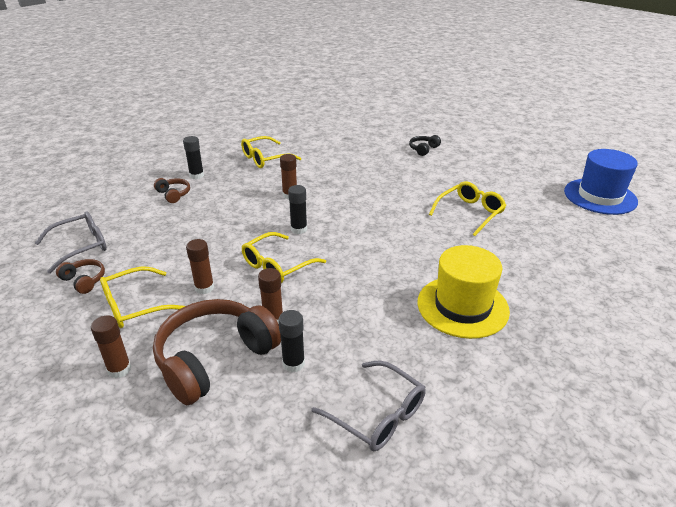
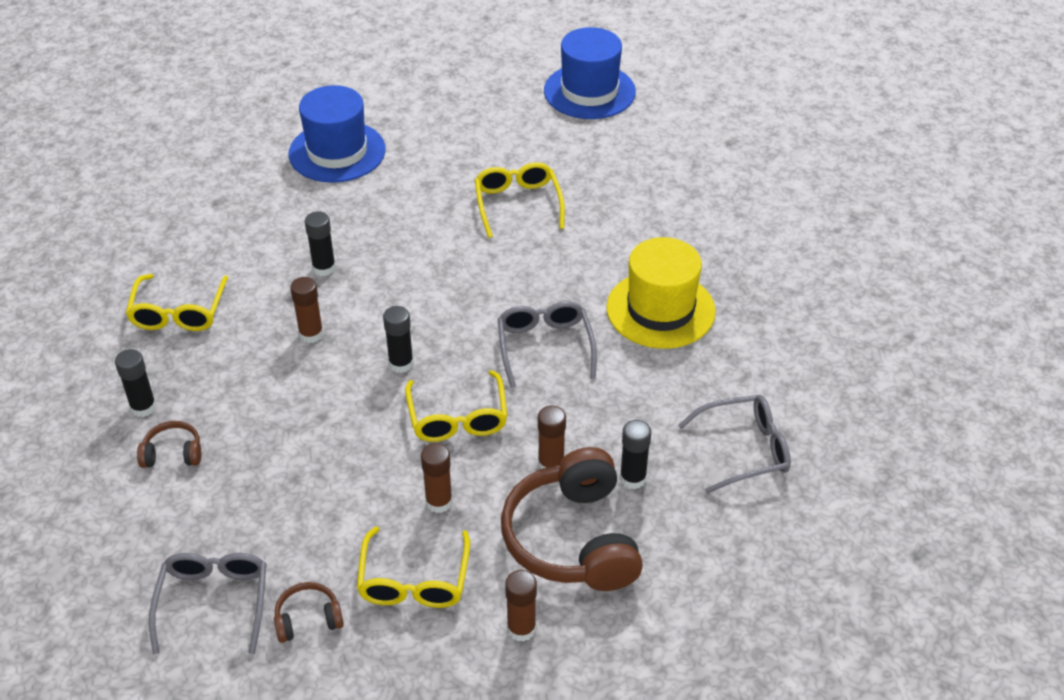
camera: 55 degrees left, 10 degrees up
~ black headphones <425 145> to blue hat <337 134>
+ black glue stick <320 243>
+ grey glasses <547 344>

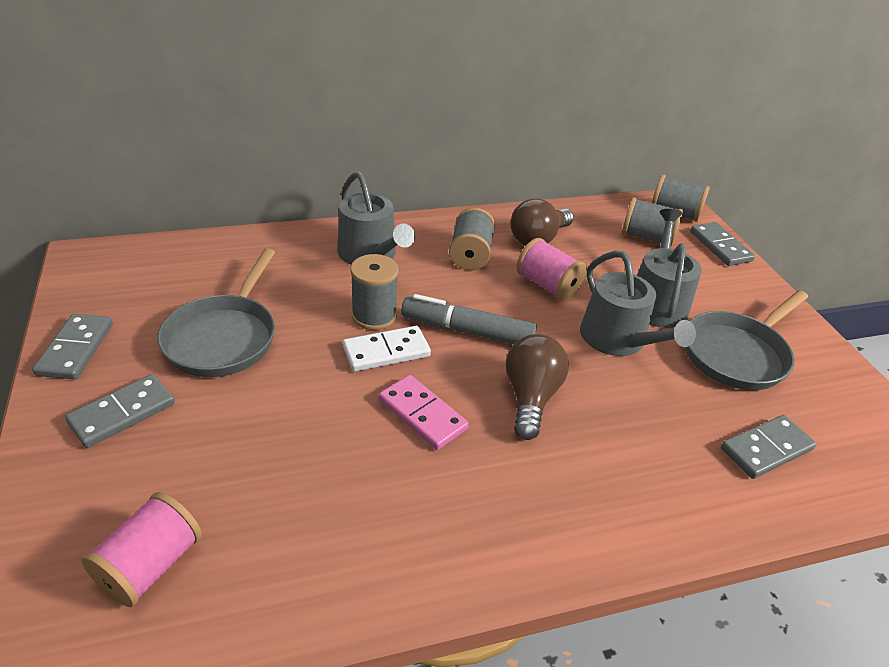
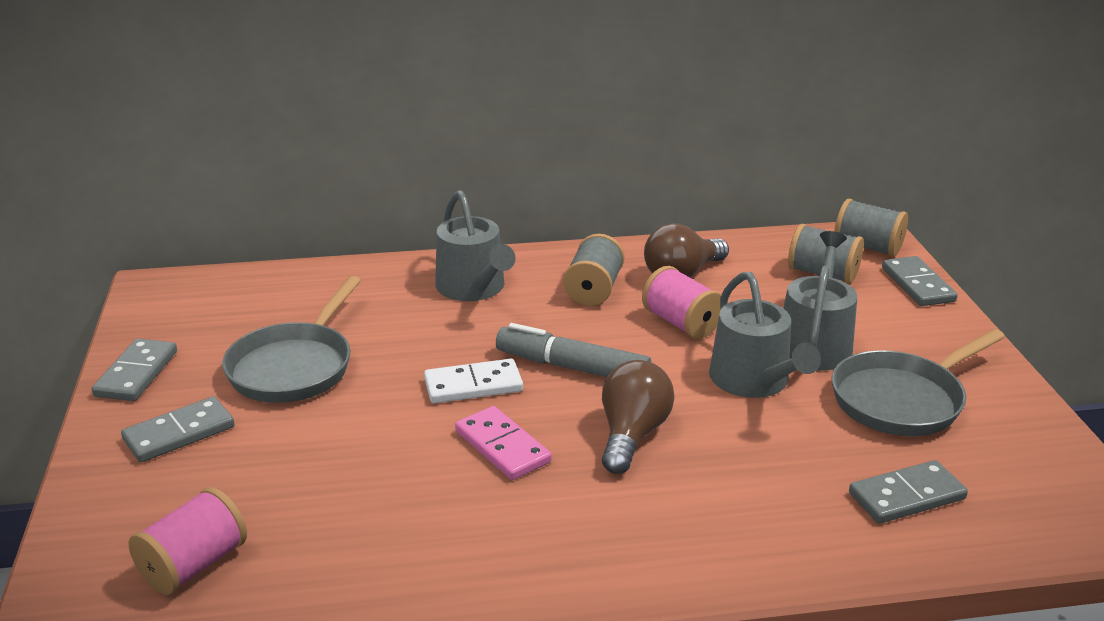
camera: 10 degrees right, 10 degrees down
- grey spool <374 292>

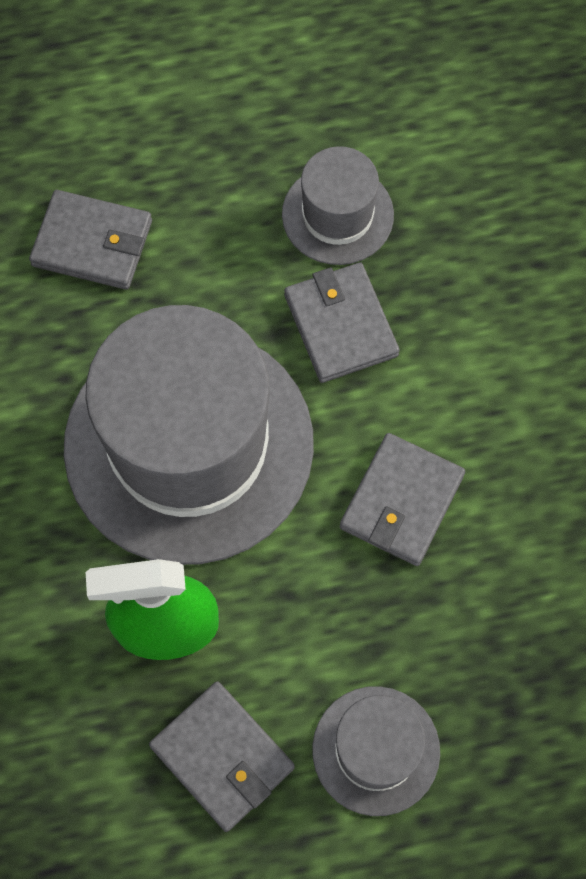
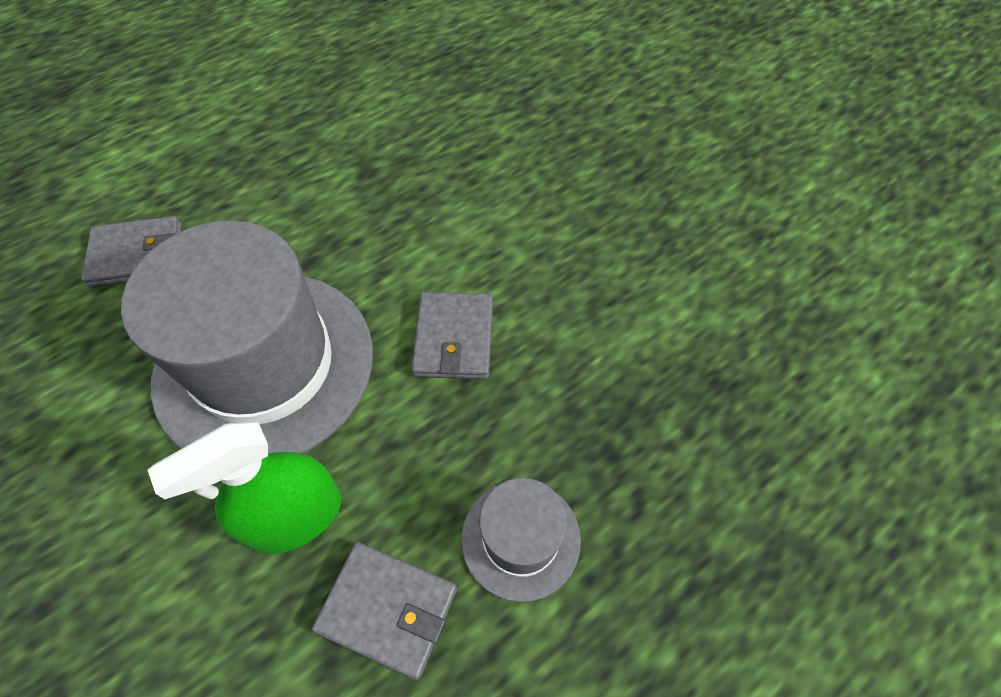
camera: 25 degrees left, 10 degrees down
- grey hat <338 205>
- grey wallet <342 322>

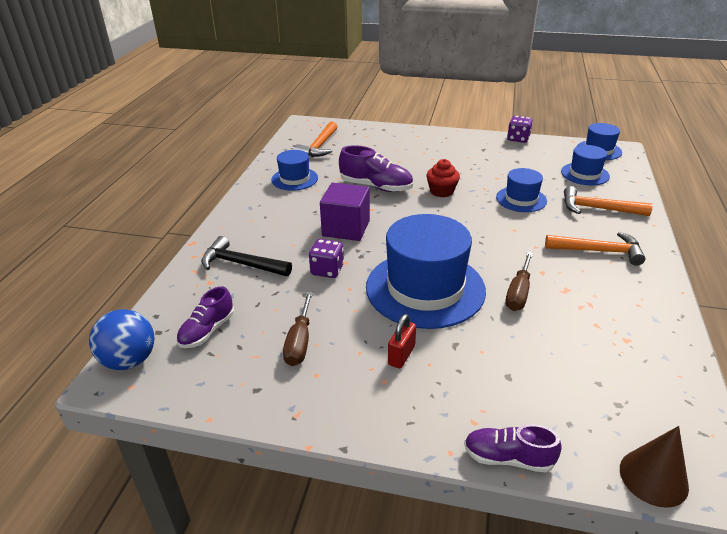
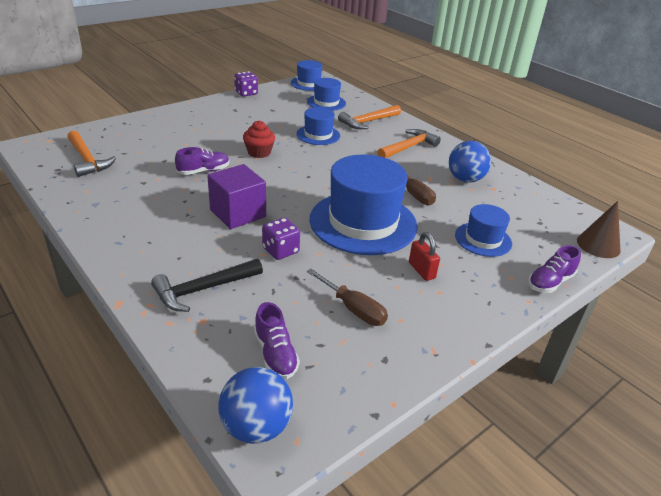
camera: 55 degrees left, 0 degrees up
~ purple shoe <376 168> = <202 161> x0.67
+ blue ball <470 161>
~ blue hat <294 170> to <483 230>

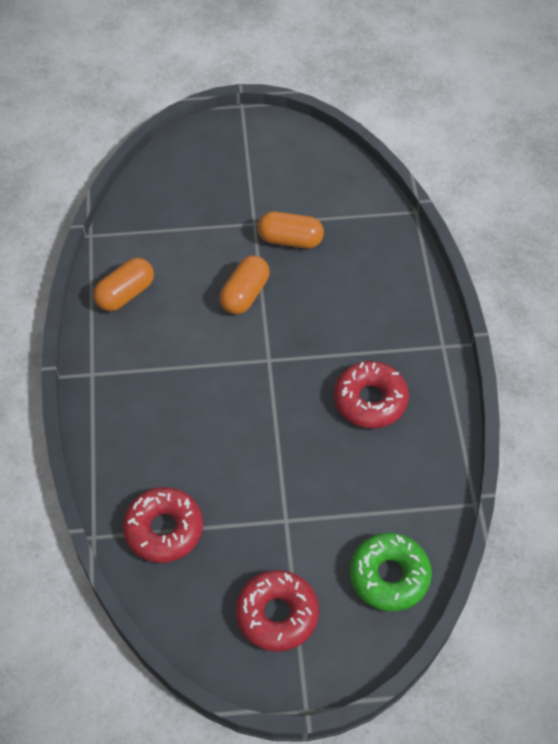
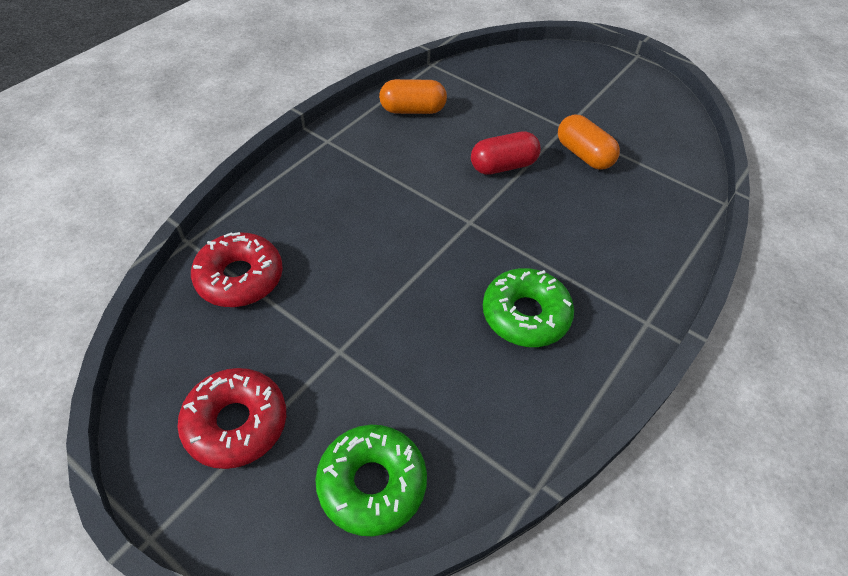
camera: 40 degrees right, 5 degrees down
~ orange capsule <245 285> to red capsule <506 153>
~ red donut <371 394> to green donut <528 307>

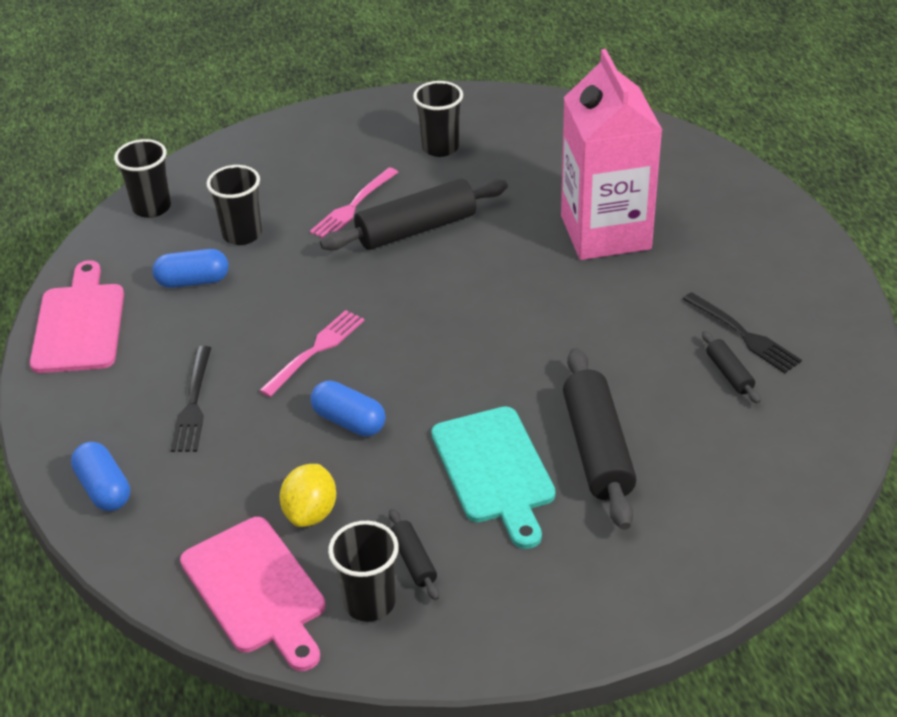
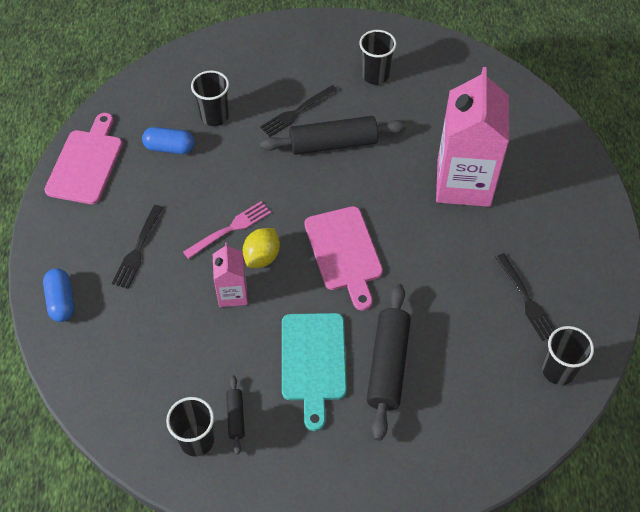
camera: 15 degrees right, 15 degrees up
~ blue capsule <348 408> to pink carton <230 275>
~ yellow lemon <308 495> to <261 248>
~ pink fork <354 203> to black fork <299 111>
~ pink cutting board <253 594> to <343 258>
~ black cup <142 178> to <568 355>
- black rolling pin <731 367>

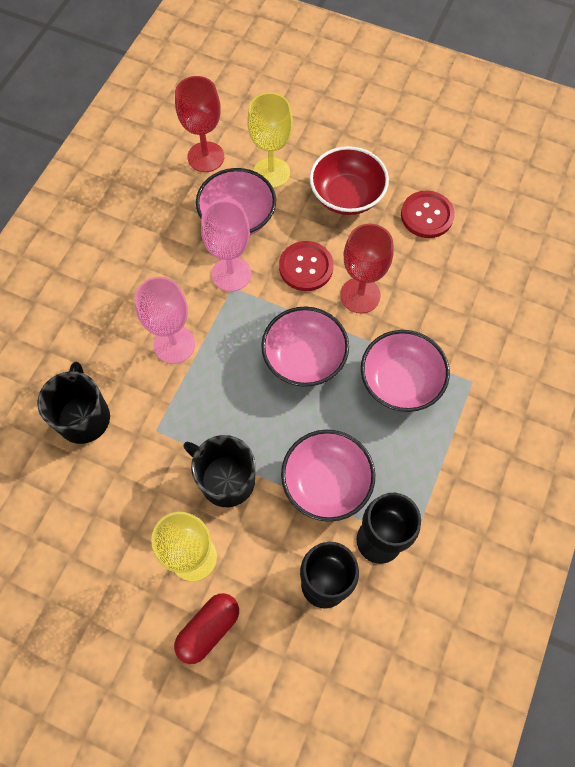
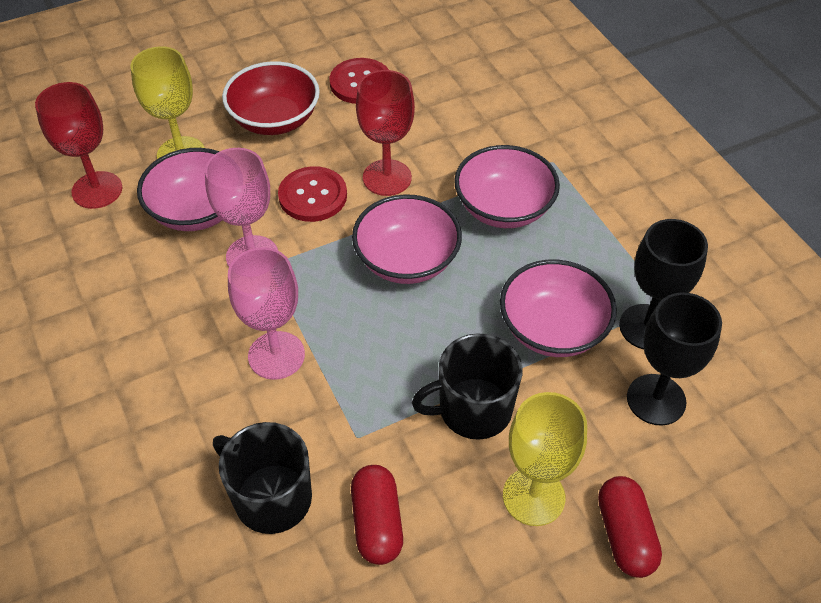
camera: 50 degrees left, 15 degrees down
+ red capsule <377 515>

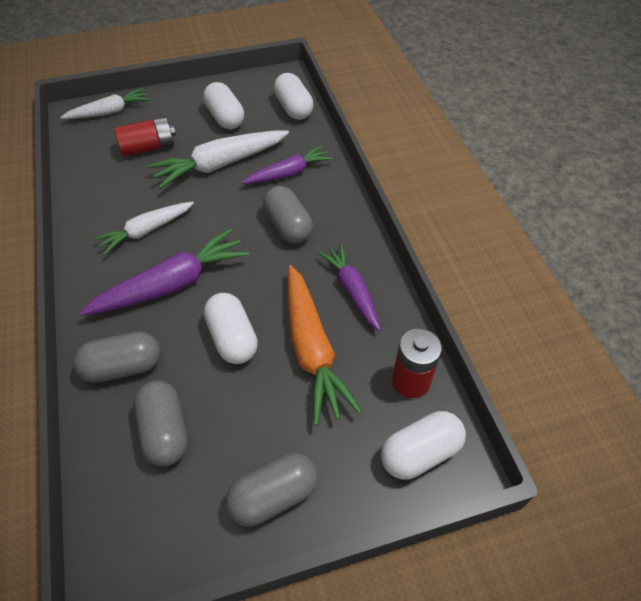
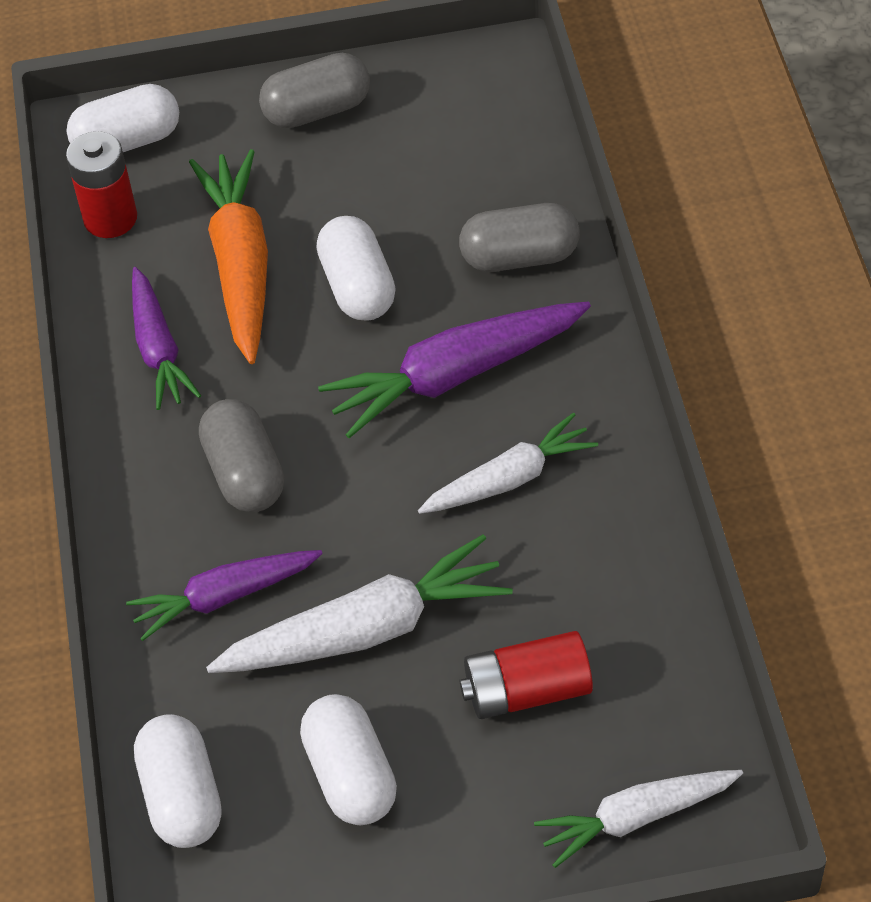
camera: 170 degrees left, 0 degrees up
- grey capsule <161 423>

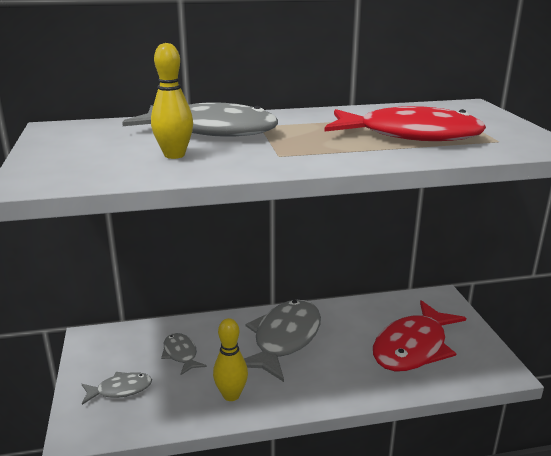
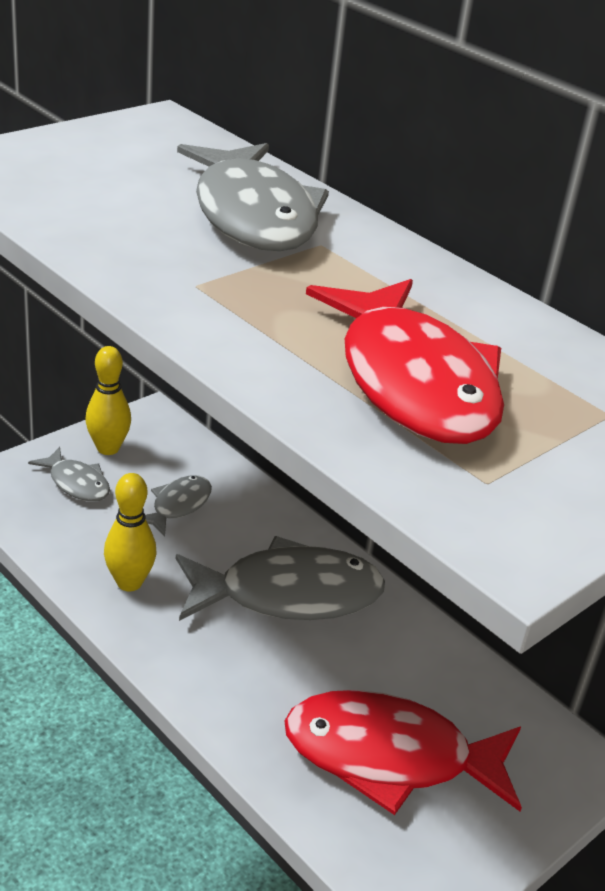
camera: 55 degrees right, 10 degrees up
~ yellow bowling pin <172 101> to <108 400>

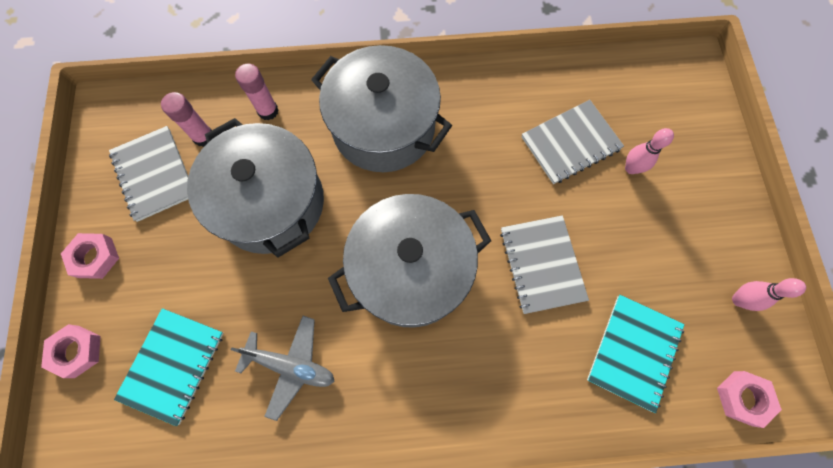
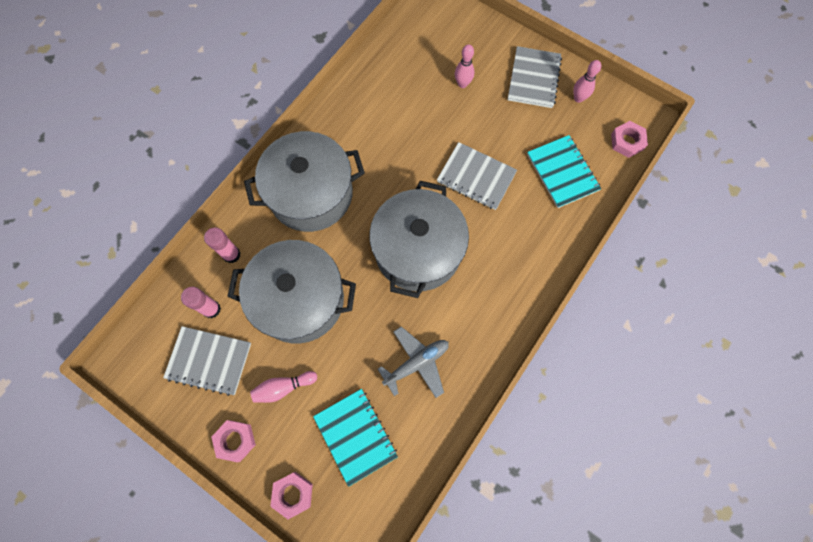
camera: 50 degrees left, 0 degrees up
+ pink bowling pin <283 387>
~ grey notebook <572 142> to <535 77>

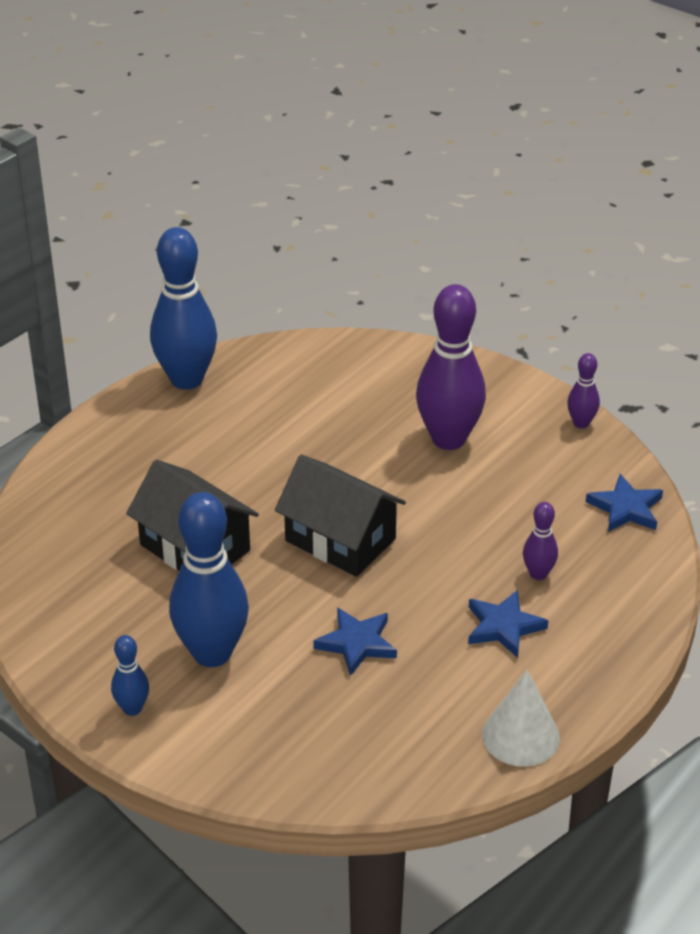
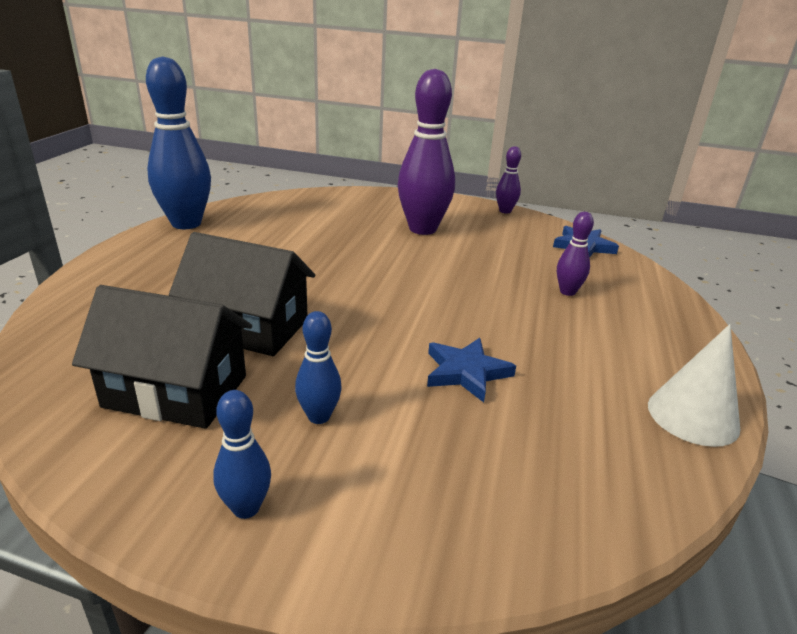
camera: 25 degrees left, 10 degrees down
~ black house <340 516> to <162 357>
~ blue bowling pin <209 579> = <318 367> x0.47
- blue star <508 624>

